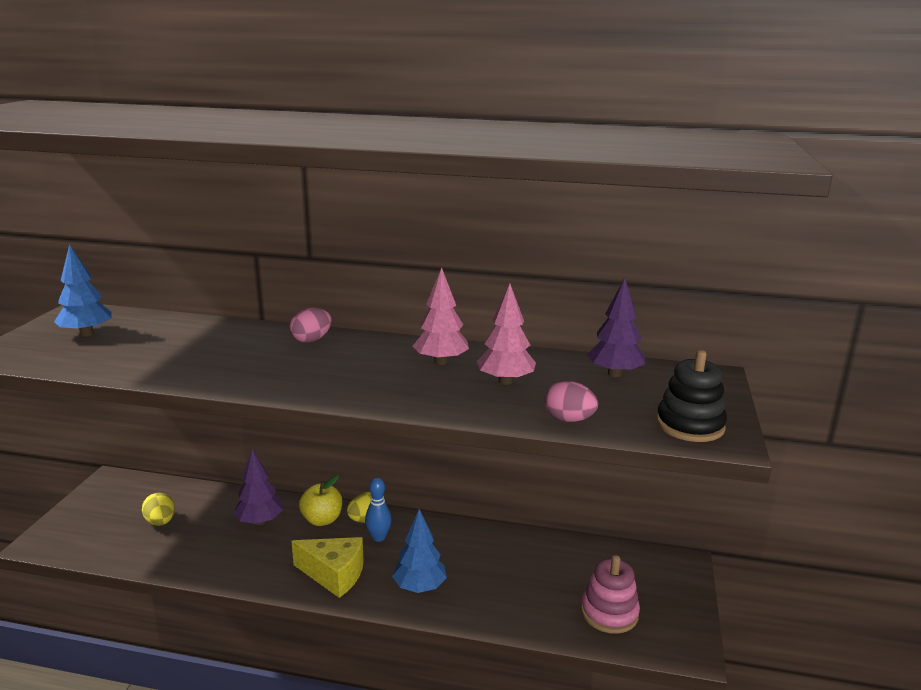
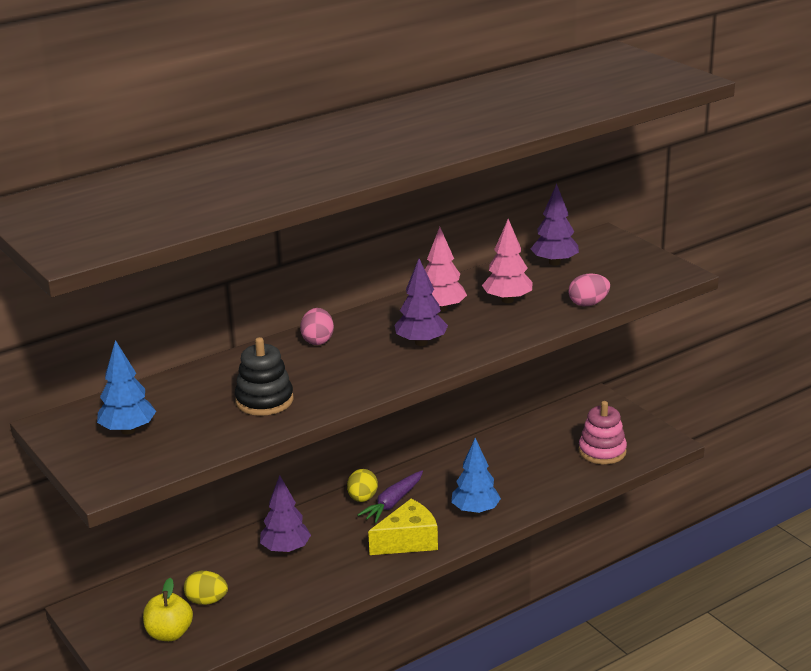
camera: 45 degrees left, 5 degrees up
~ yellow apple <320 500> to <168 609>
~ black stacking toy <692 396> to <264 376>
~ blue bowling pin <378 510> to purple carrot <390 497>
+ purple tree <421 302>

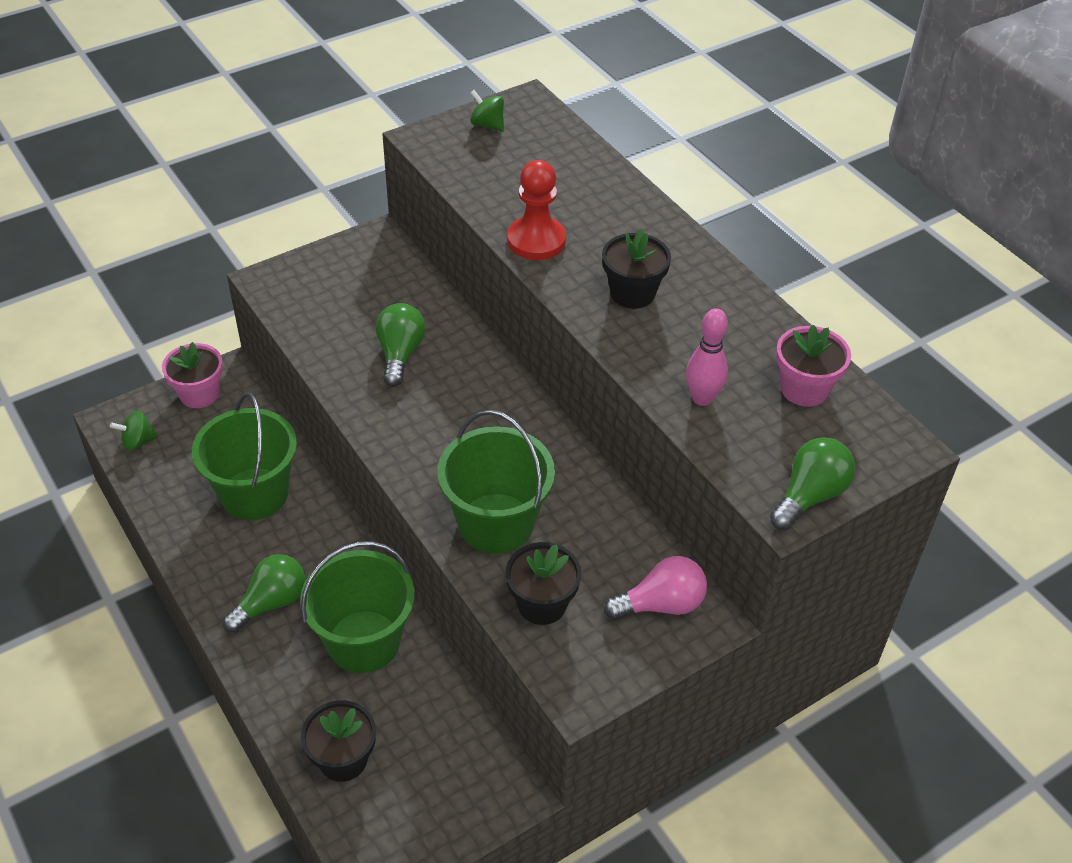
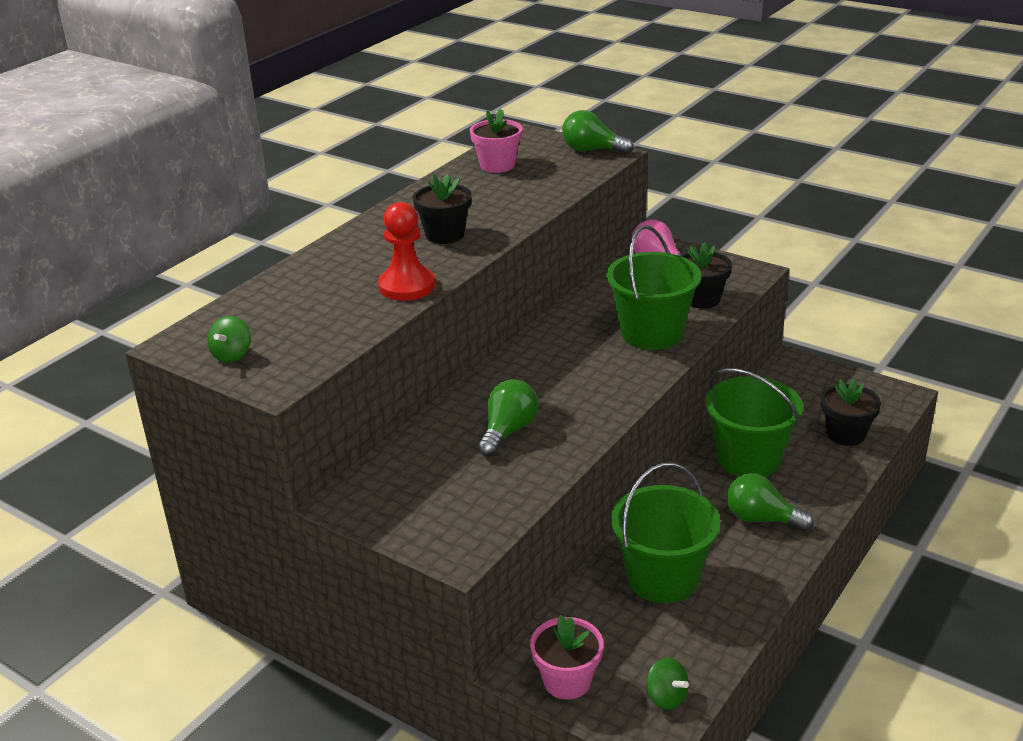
camera: 110 degrees left, 15 degrees down
~ green light bulb <400 345> = <508 418> 135 degrees clockwise
- pink bowling pin <707 357>

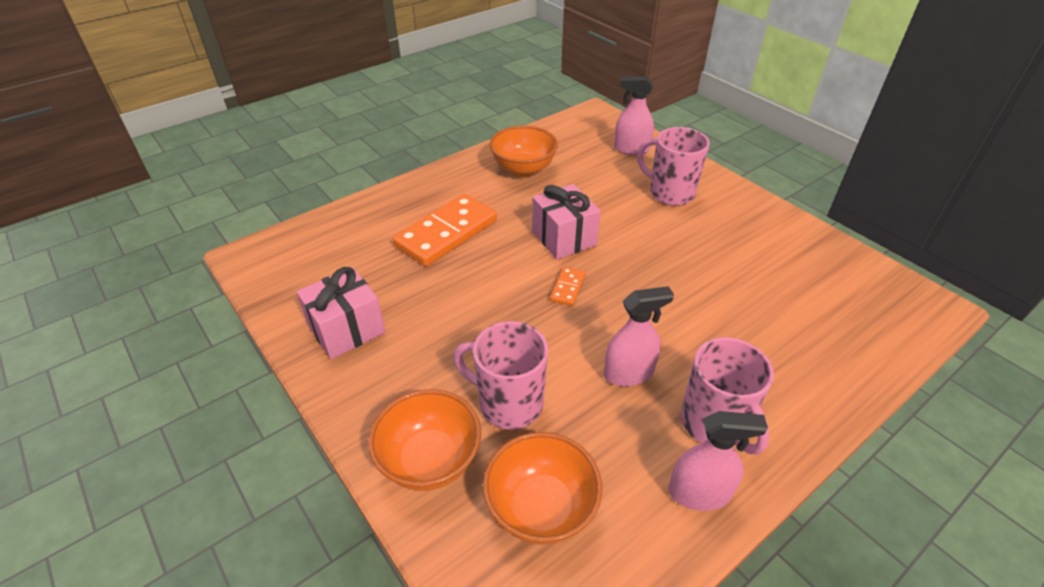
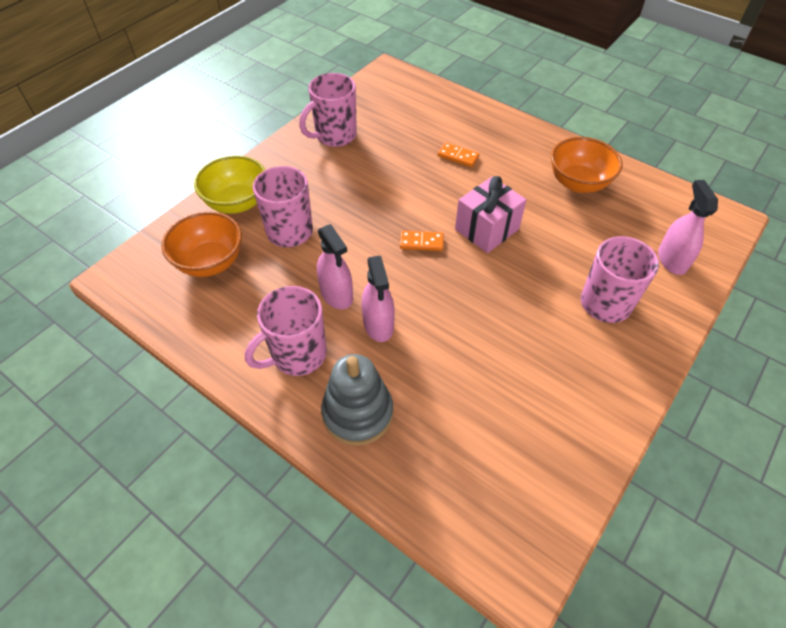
camera: 75 degrees right, 10 degrees up
~ orange bowl <424 440> to yellow bowl <229 184>
~ pink gift <341 313> to pink mug <328 110>
+ grey stacking toy <357 400>
~ pink spray bottle <718 461> to <378 299>
~ orange domino <445 230> = <458 155> x0.44

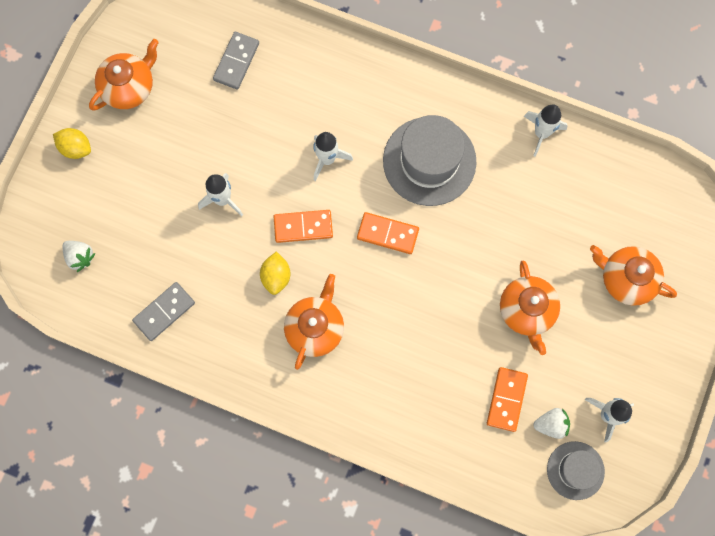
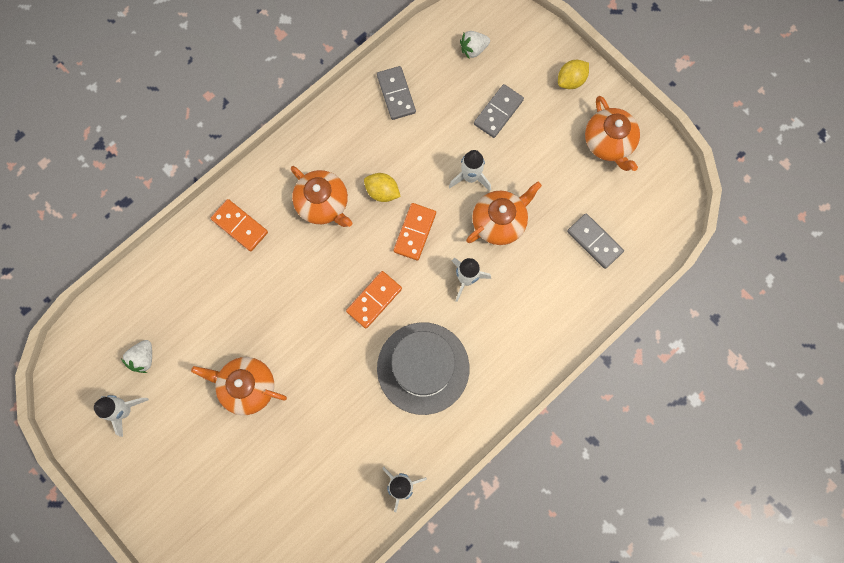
camera: 115 degrees right, 0 degrees up
~ orange domino <507 399> to <239 225>
~ orange teapot <633 275> to <504 213>
+ grey domino <499 111>
- grey hat <576 470>

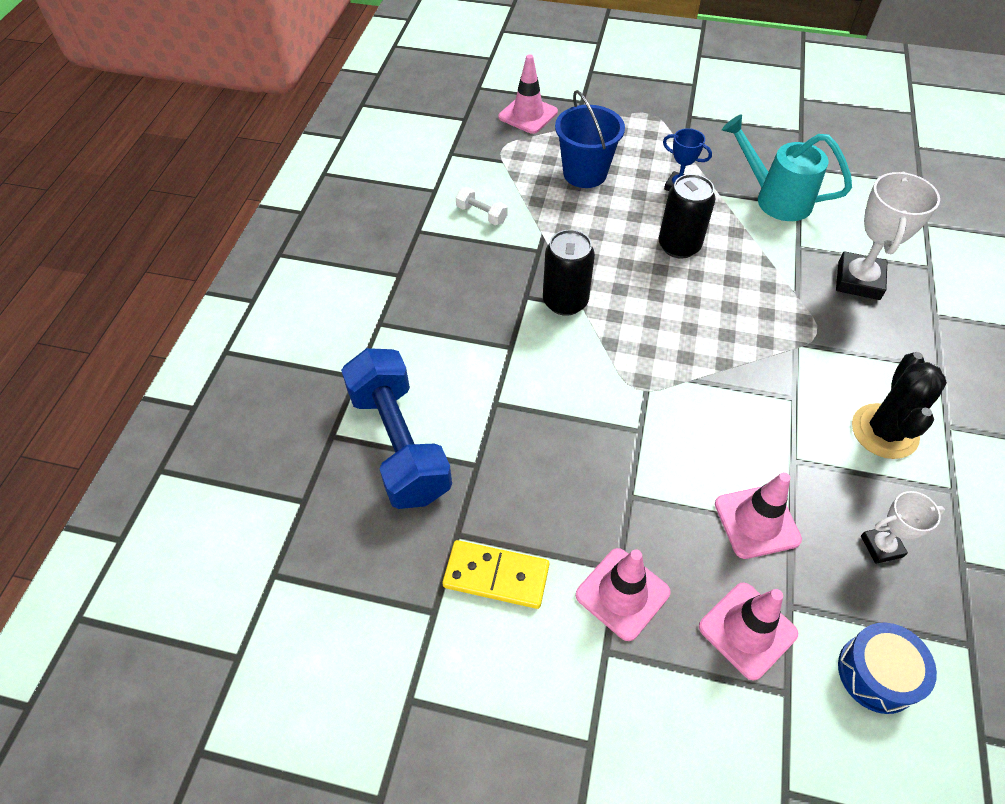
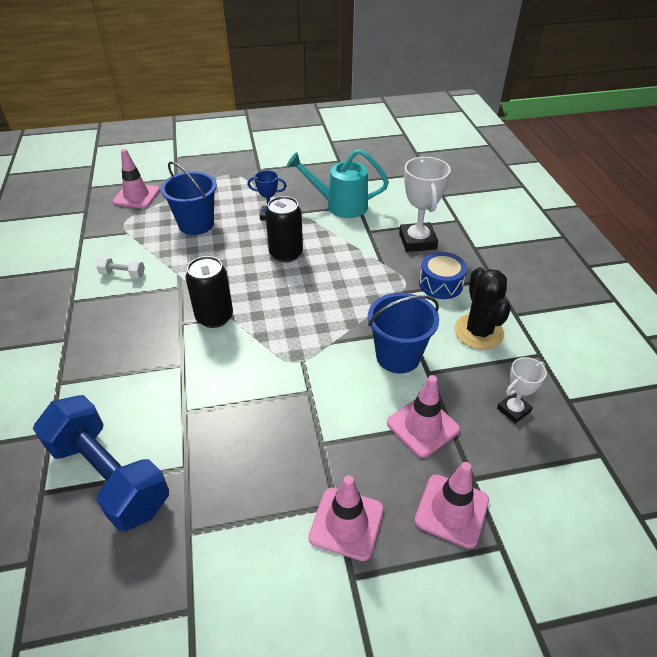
camera: 25 degrees left, 10 degrees down
+ blue bucket <403 333>
~ blue drum <887 668> to <443 275>
- yellow domino <496 574>

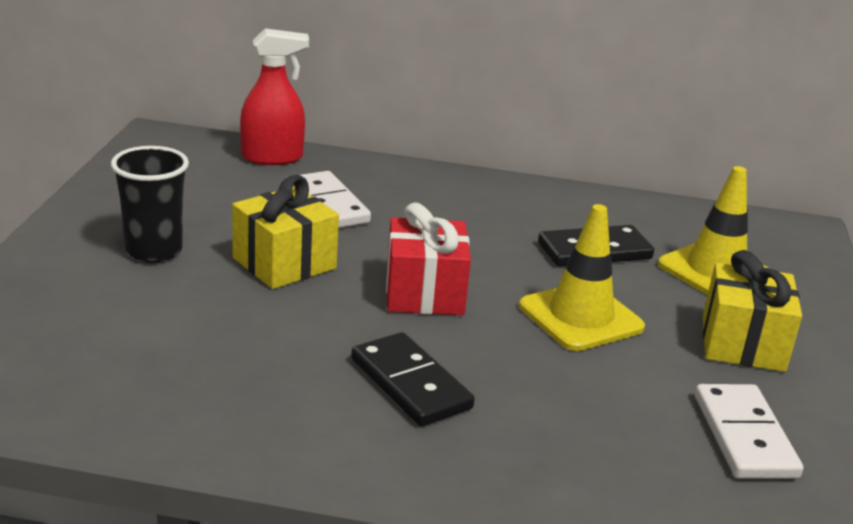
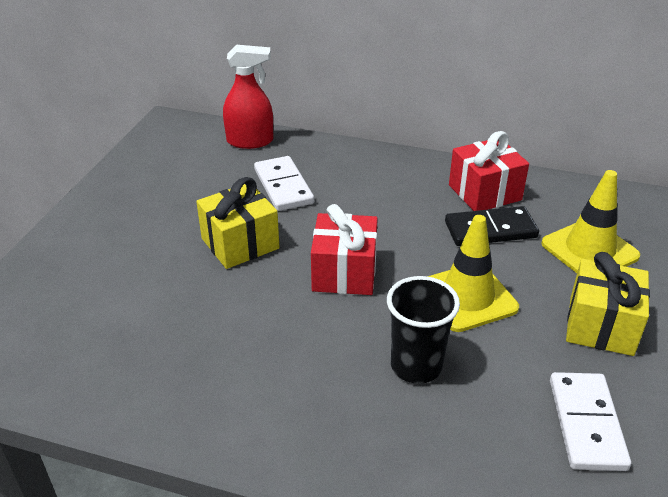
camera: 10 degrees right, 10 degrees up
~ black cup <150 204> to <423 330>
+ red gift <489 171>
- black domino <413 379>

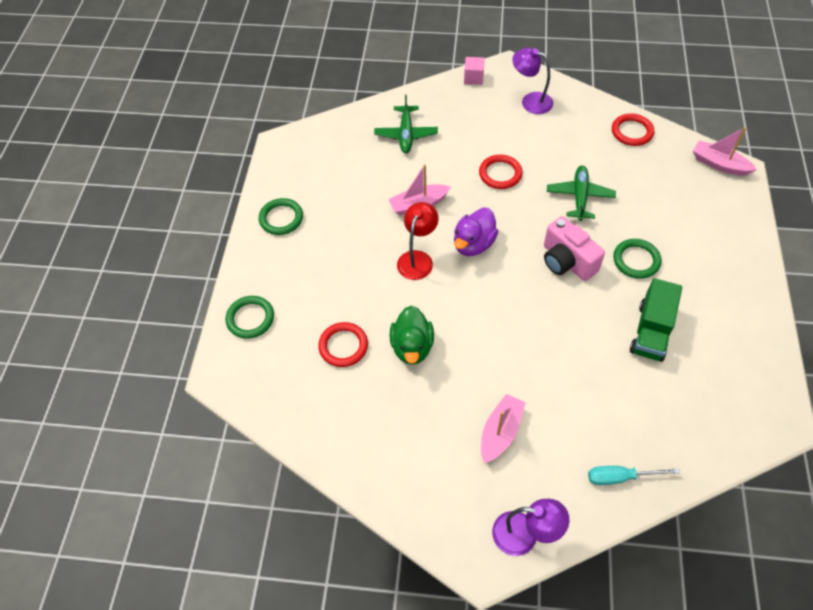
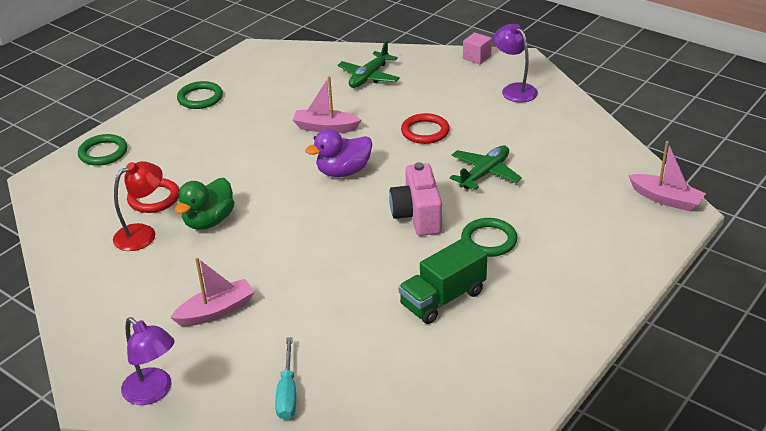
camera: 30 degrees right, 20 degrees down
~ red lamp <418 241> to <138 206>
~ turquoise screwdriver <634 475> = <285 378> 120 degrees counterclockwise
~ pink boat <725 151> = <667 176> 150 degrees clockwise
- red ring <633 130>

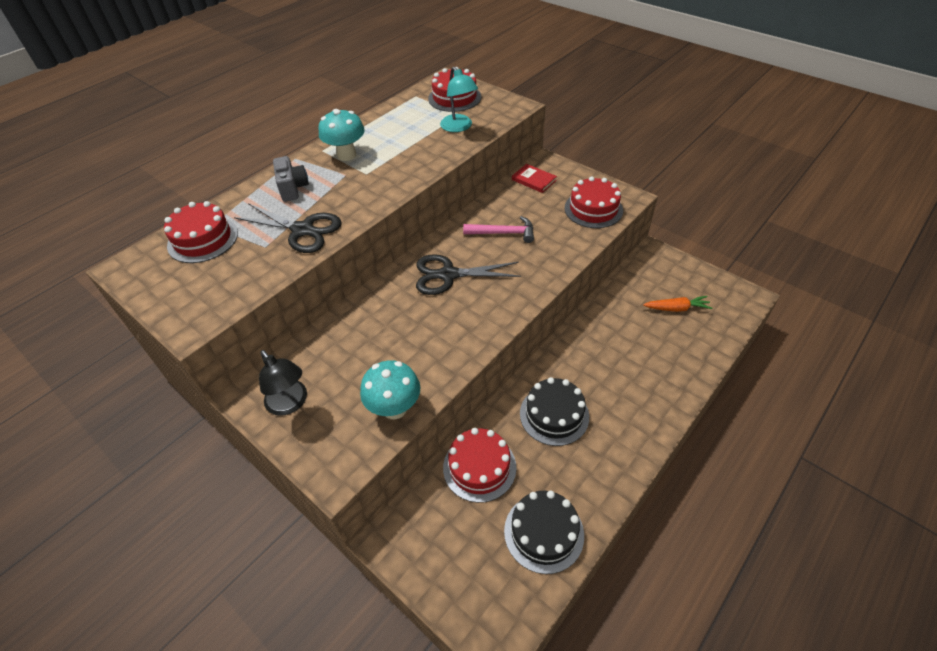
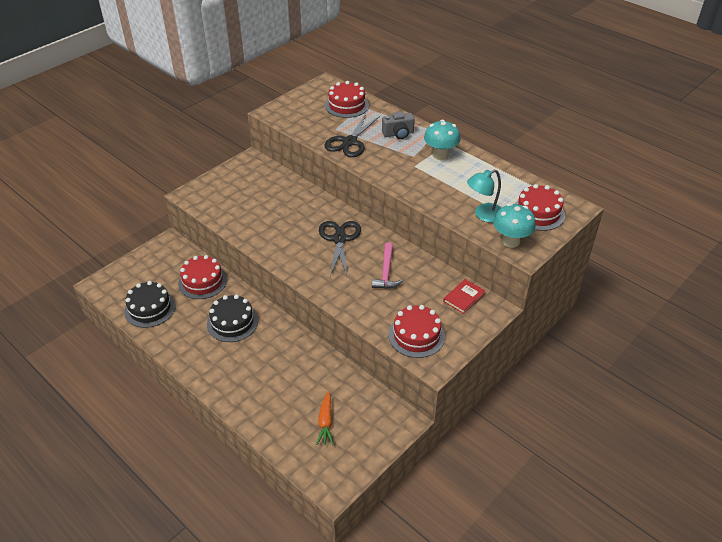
camera: 90 degrees right, 5 degrees down
~ turquoise mushroom <390 389> to <515 225>
- black lamp <283 383>

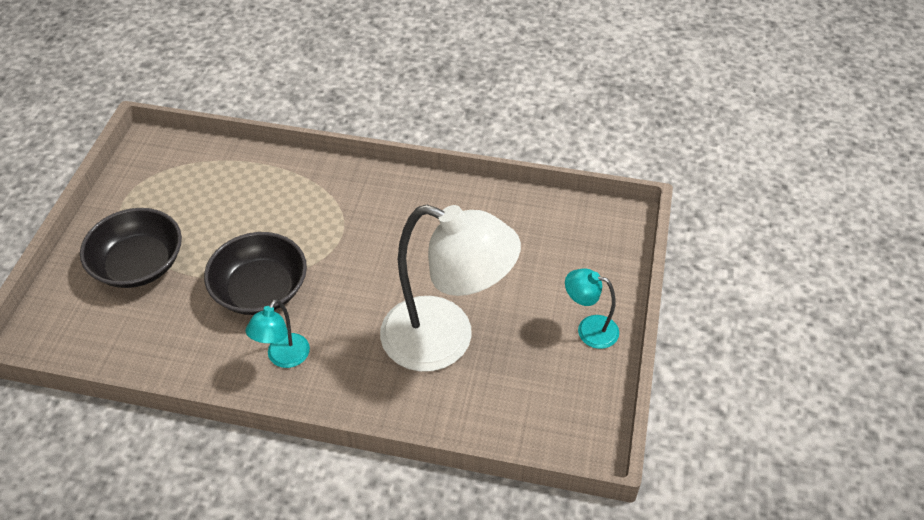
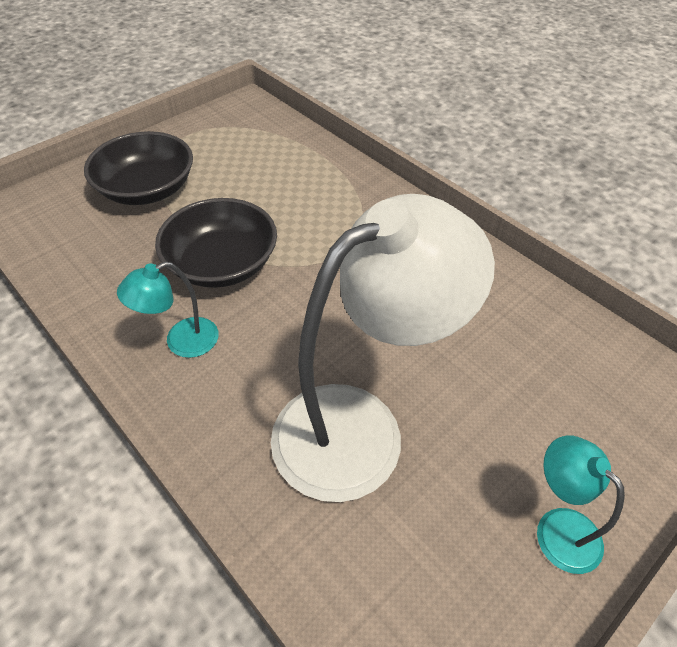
camera: 35 degrees right, 0 degrees up
~ white lamp <450 288> = <383 348> 90 degrees counterclockwise

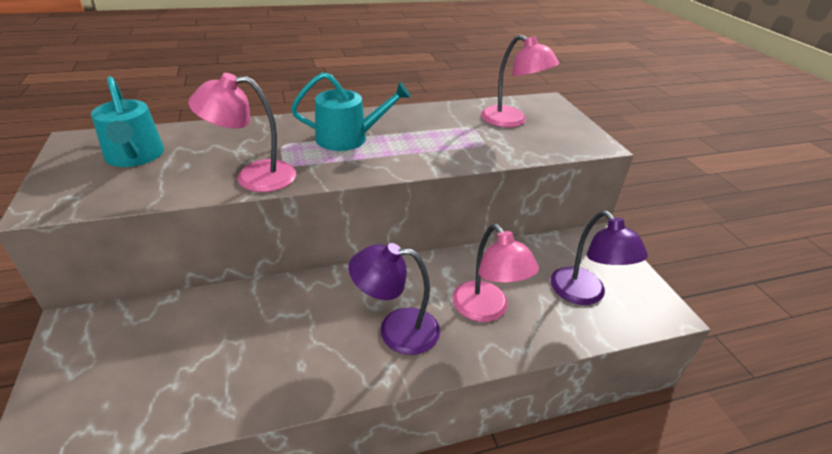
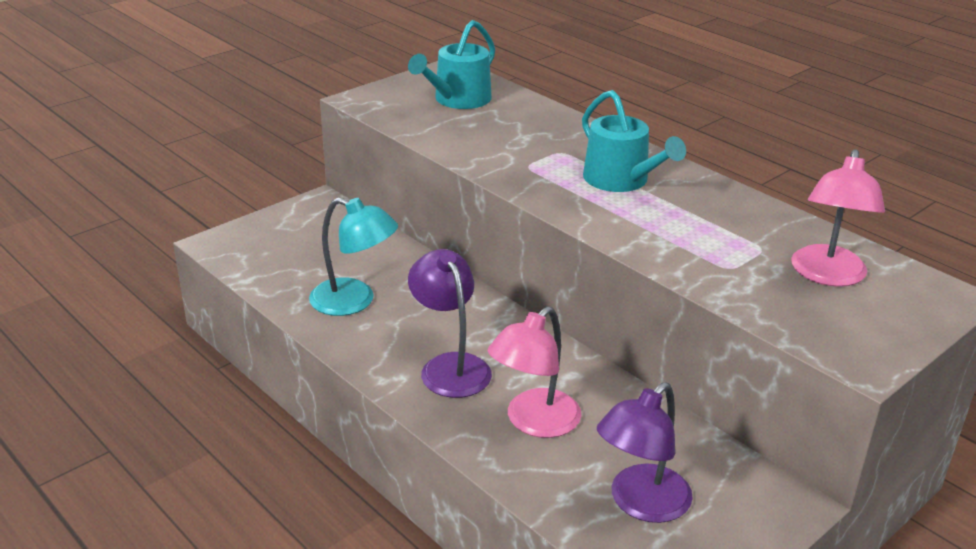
camera: 65 degrees right, 5 degrees down
+ turquoise lamp <353 256>
- pink lamp <242 132>

